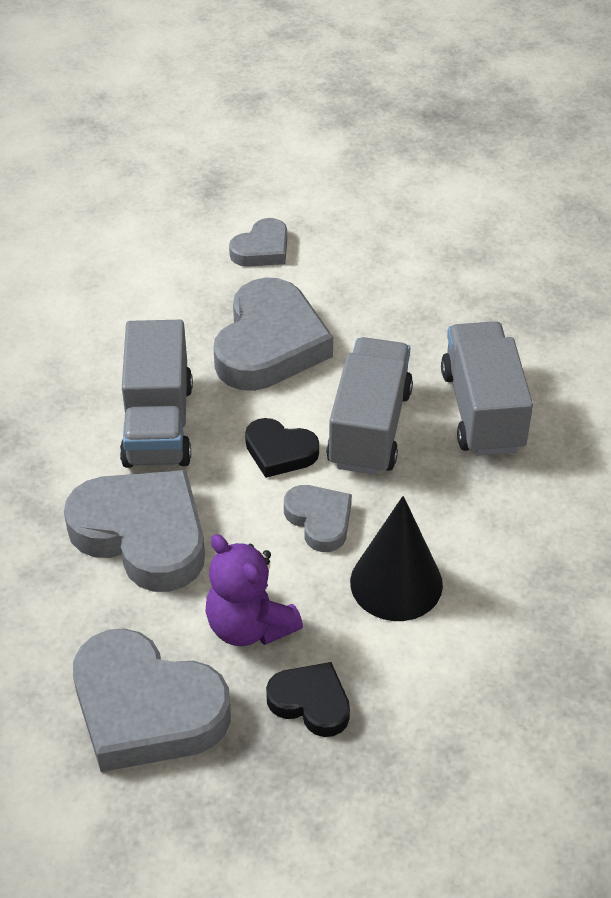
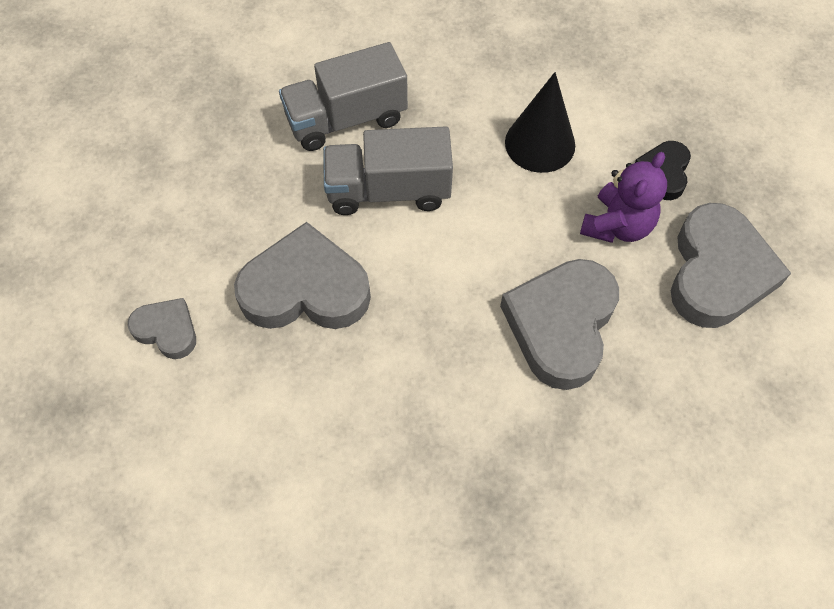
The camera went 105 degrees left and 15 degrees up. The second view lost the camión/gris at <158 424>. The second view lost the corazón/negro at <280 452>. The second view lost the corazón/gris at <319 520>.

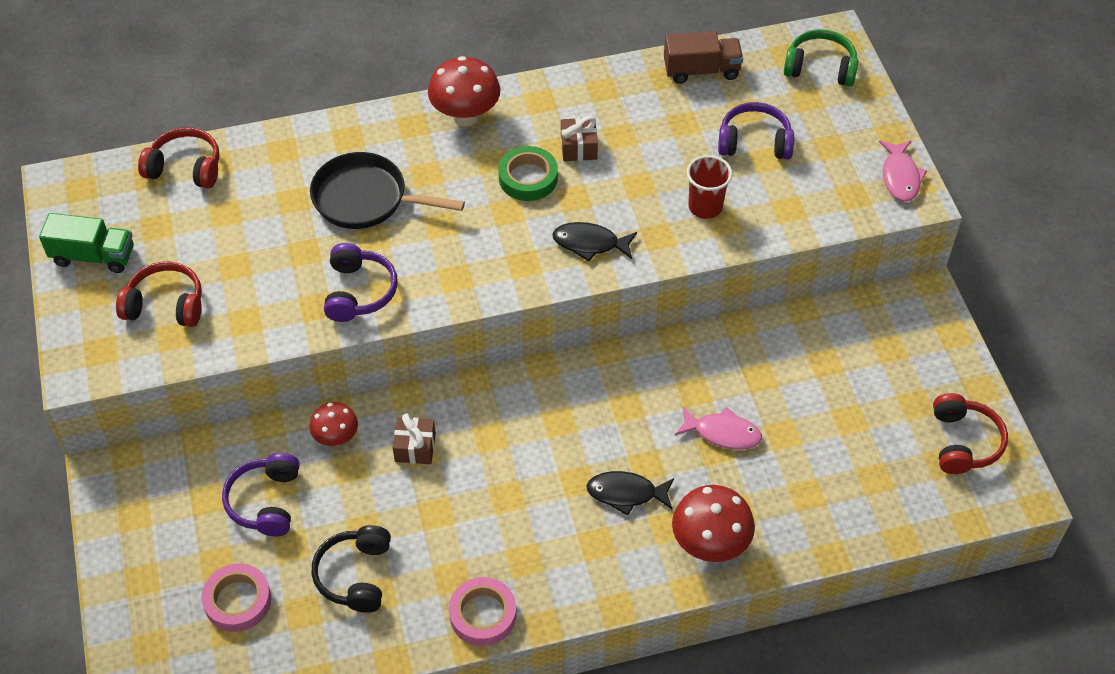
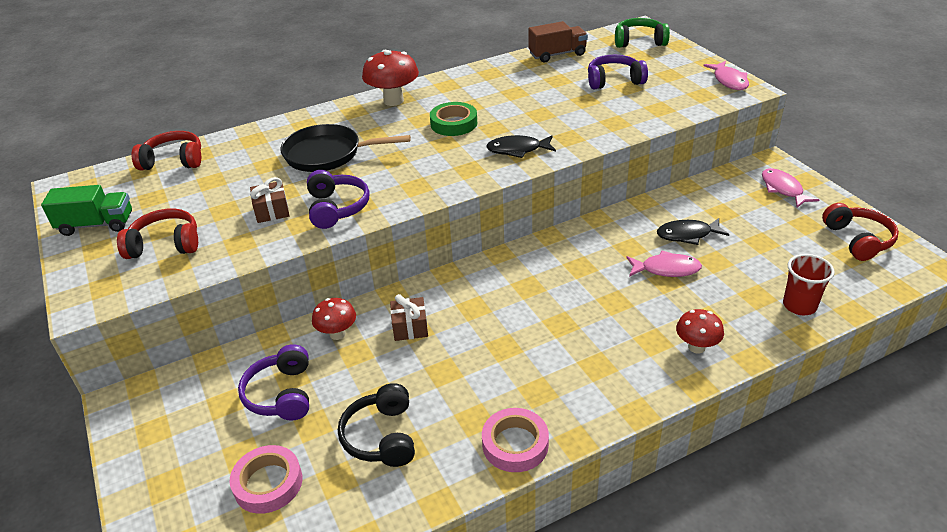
The camera went 10 degrees left and 15 degrees down. The regalo/marrón ended up elsewhere, having gone from <578 147> to <272 211>. The pez/negro ended up elsewhere, having gone from <626 493> to <687 235>. The size of the seta/rojo at <710 545> changed by a factor of 0.62. The vaso/rojo ended up elsewhere, having gone from <705 207> to <799 305>. The second view gained the pez/rosa at <783 189>.

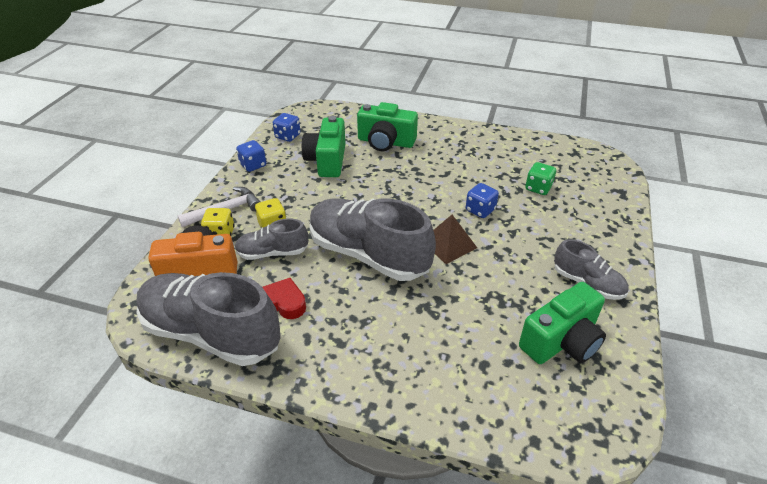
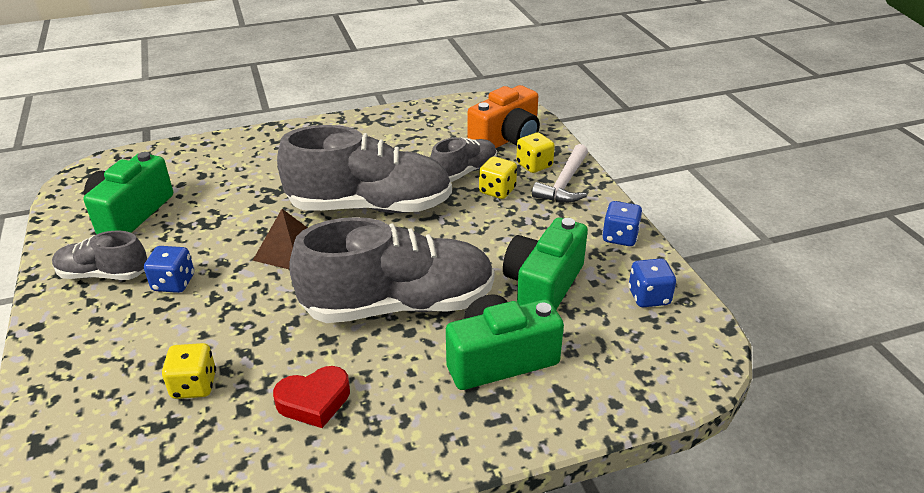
The camera went 145 degrees right and 5 degrees down. The zapato/gris ended up elsewhere, having gone from <211 333> to <399 305>. The corazón/rojo ended up elsewhere, having gone from <282 303> to <314 401>. The cámara/verde at <327 160> ended up facing another way, 120 degrees counterclockwise from before. The dado/azul ended up elsewhere, having gone from <480 210> to <174 283>. What was the dado/verde at <538 188> turned into the dado/amarillo at <194 385>.

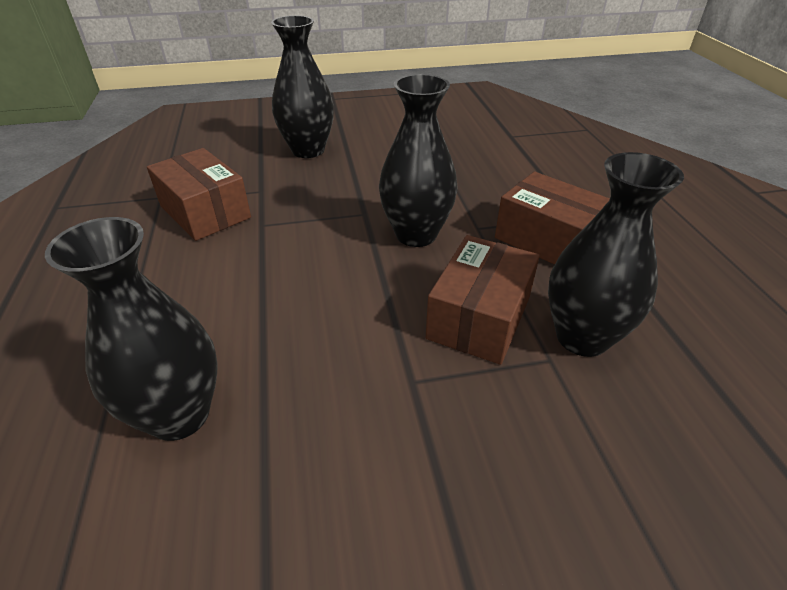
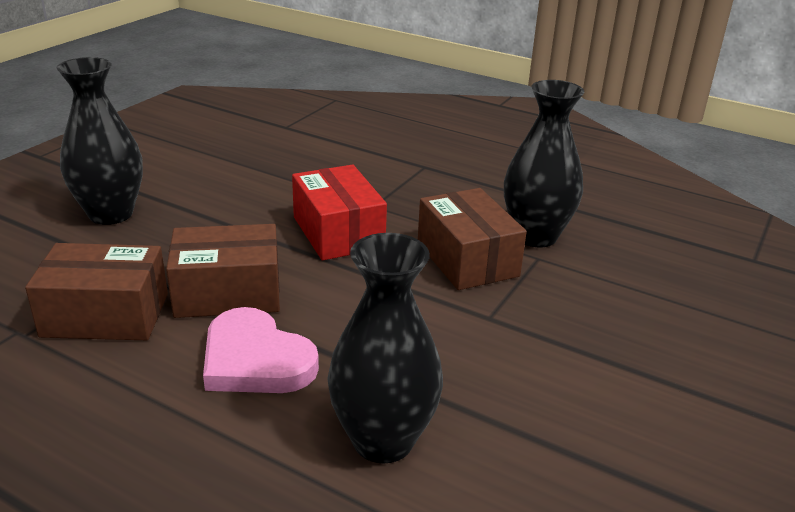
The camera went 50 degrees left and 10 degrees down. Where the florero/negro stood at <416 234>, the caja/rojo came to stand at <338 232>. The caja/marrón ended up elsewhere, having gone from <547 240> to <228 293>. The second view gained the corazón/rosa at <255 360>.

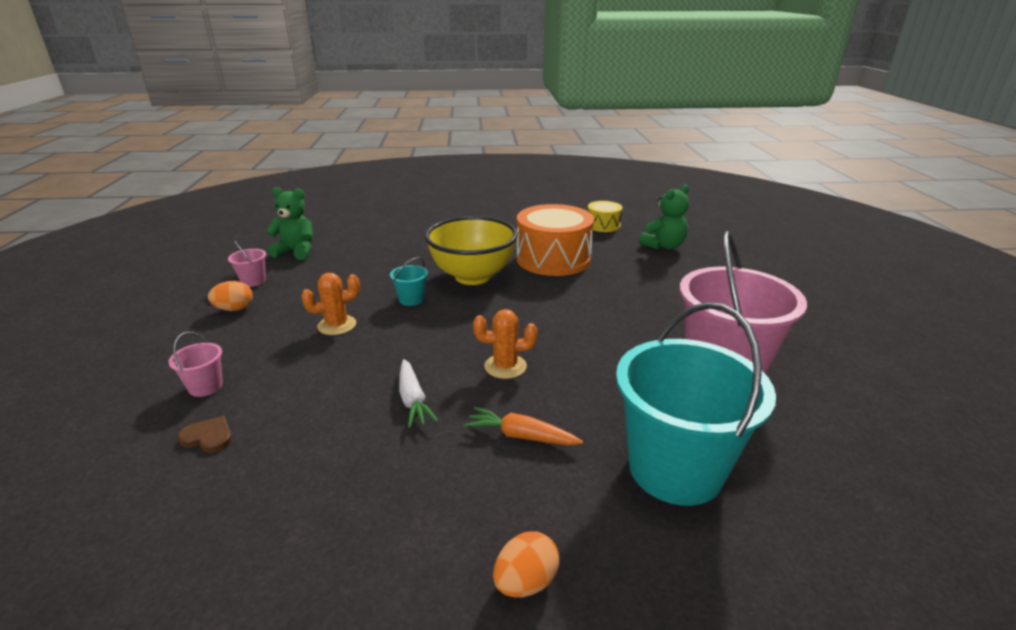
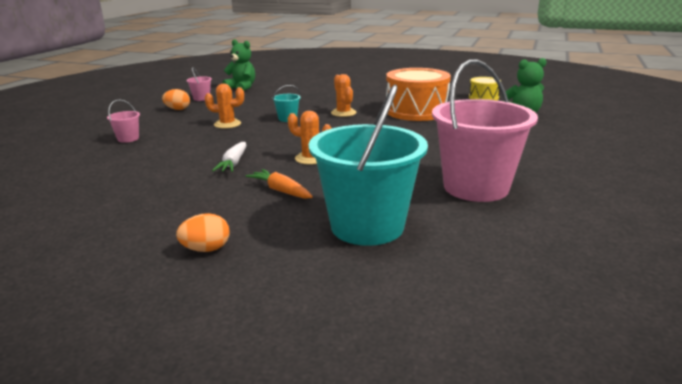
The camera went 25 degrees right and 5 degrees down. The second view lost the corazón/marrón at <208 437>. Where the cuenco/amarillo stood at <473 276>, the cactus/naranja came to stand at <343 113>.

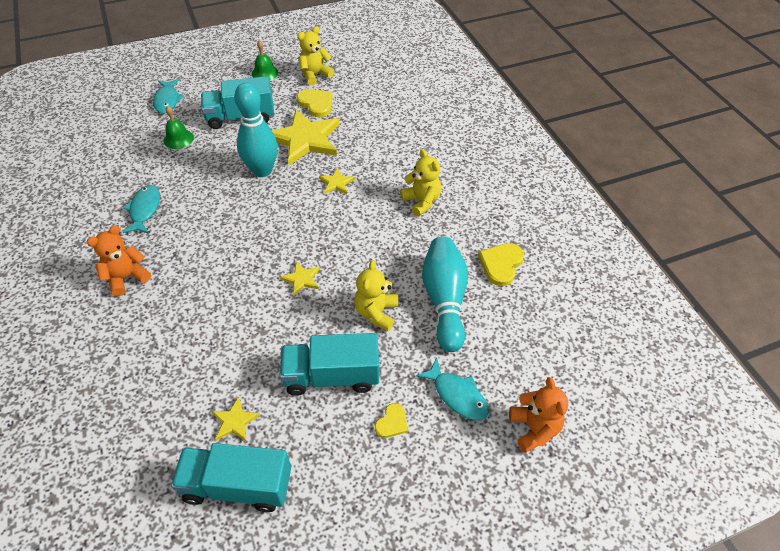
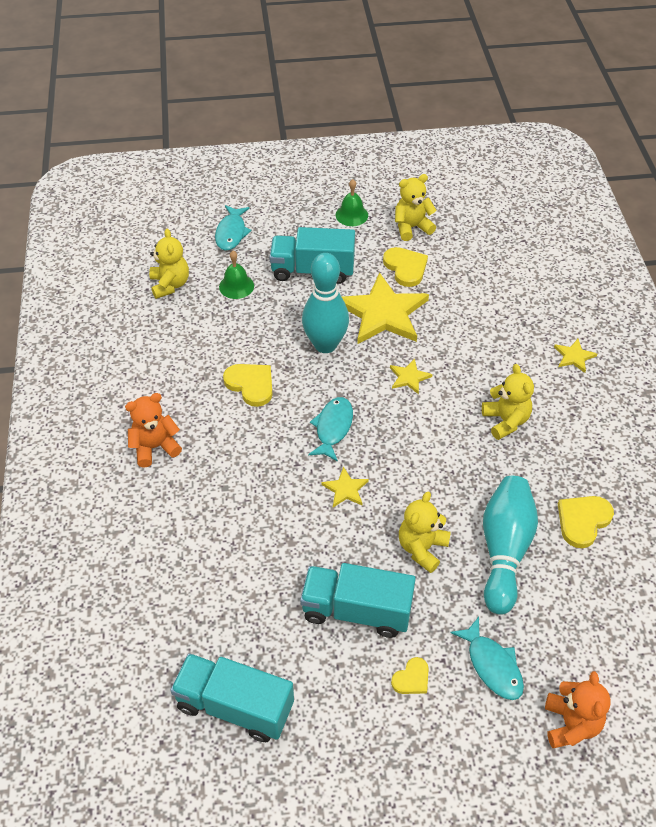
The camera went 15 degrees right and 0 degrees up. The pez/turquesa ended up elsewhere, having gone from <144 210> to <333 428>. The estrella/amarillo ended up elsewhere, having gone from <235 421> to <574 356>. The second view gained the osito/amarillo at <170 285>. The second view gained the corazón/amarillo at <251 385>.

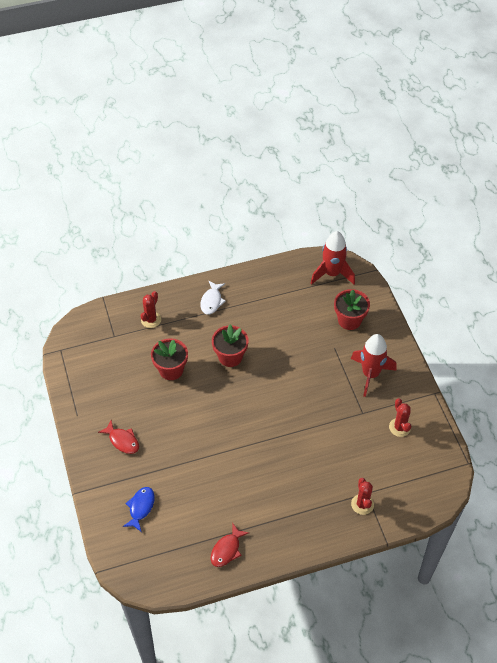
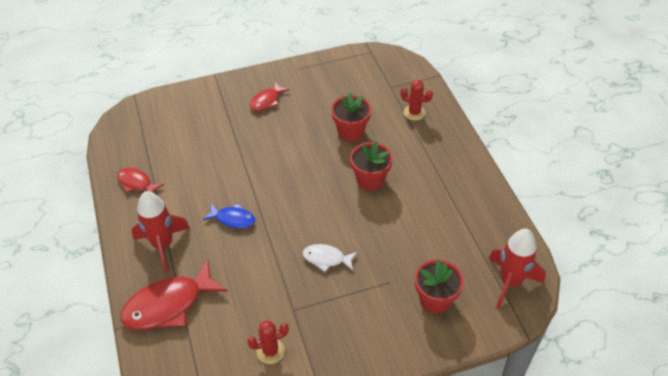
The camera went 90 degrees right and 5 degrees down. The pez/azul ended up elsewhere, having gone from <140 507> to <233 219>. The pez/blanco ended up elsewhere, having gone from <212 301> to <326 259>. The cohete/rojo ended up elsewhere, having gone from <370 374> to <163 245>. Where the cactus/rojo stood at <362 504>, the pez/rojo came to stand at <169 305>.

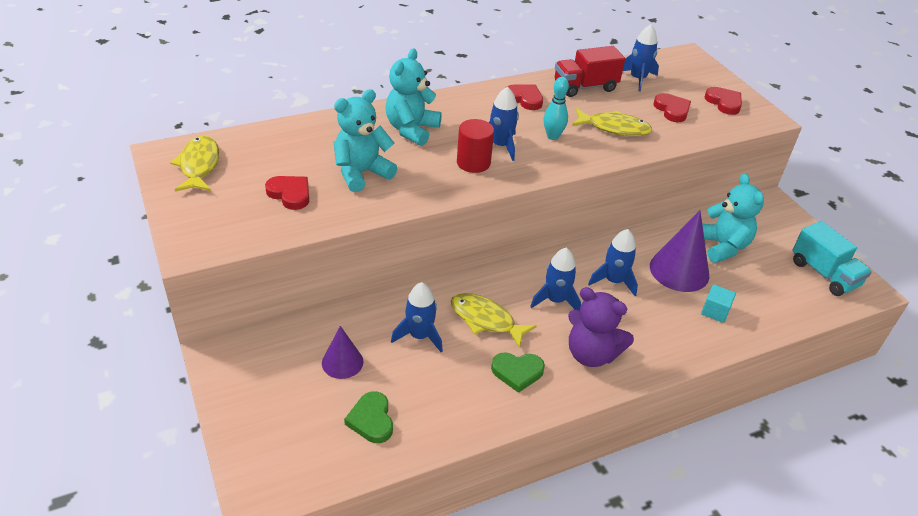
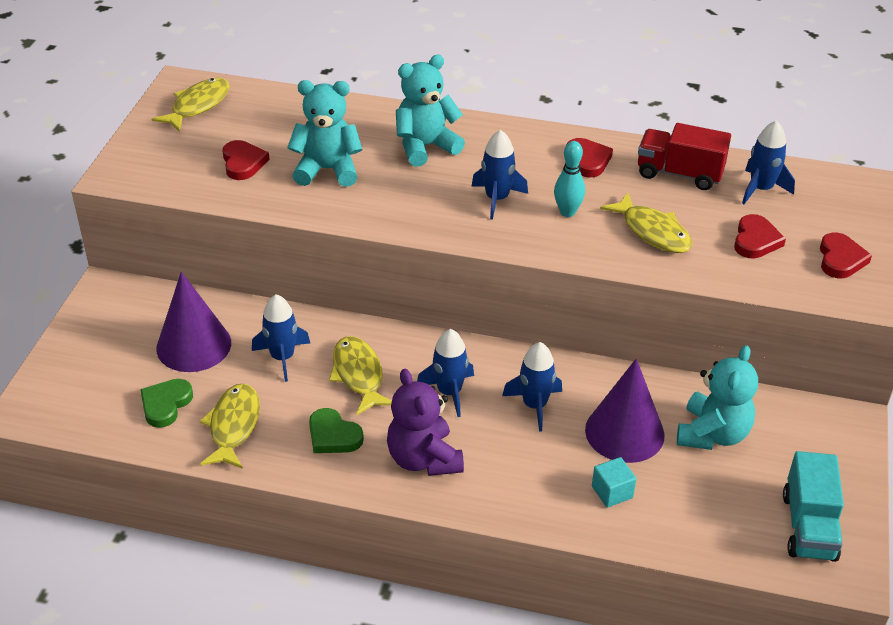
The camera went 40 degrees right and 0 degrees up. The size of the cono/morado at <342 362> changed by a factor of 1.67. The second view lost the cilindro/rojo at <473 163>. The second view gained the pez/amarillo at <233 426>.

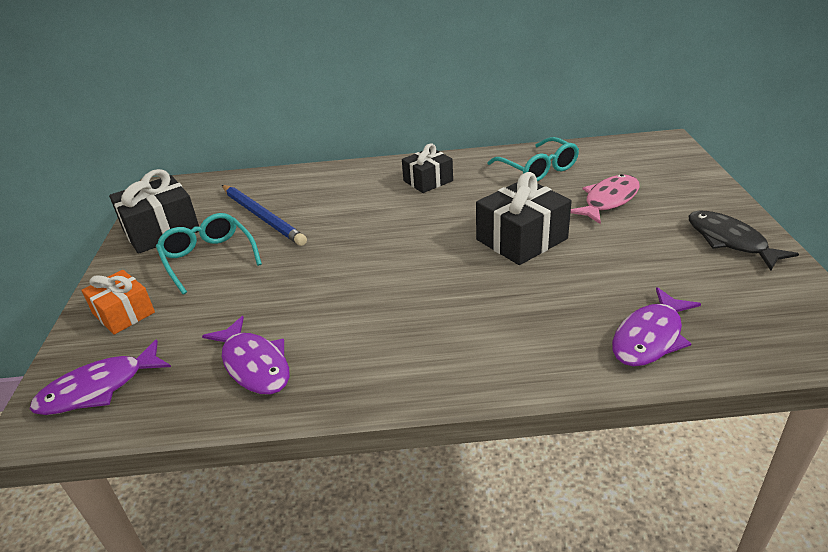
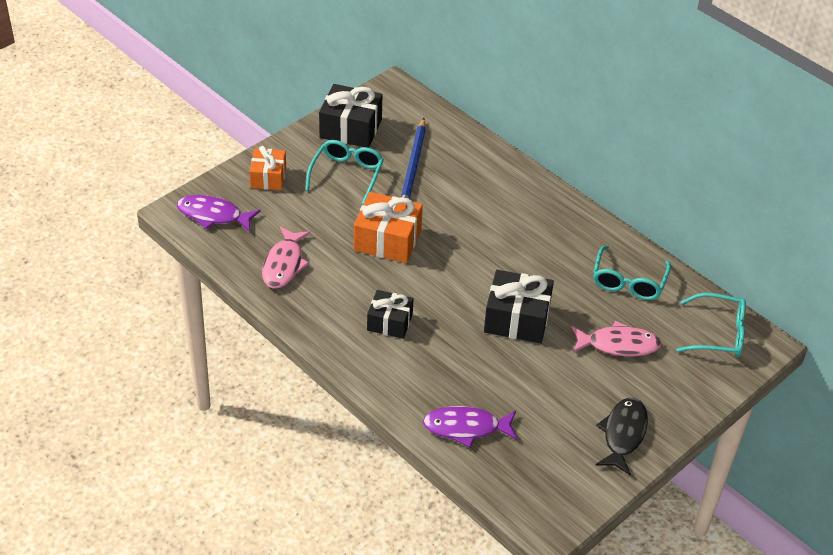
The camera went 45 degrees right and 10 degrees up. What was the pez/morado at <254 365> turned into the pez/rosa at <284 264>. The regalo/negro ended up elsewhere, having gone from <428 181> to <389 322>. The second view gained the regalo/naranja at <387 240>. The second view gained the gafas/turquesa at <718 334>.

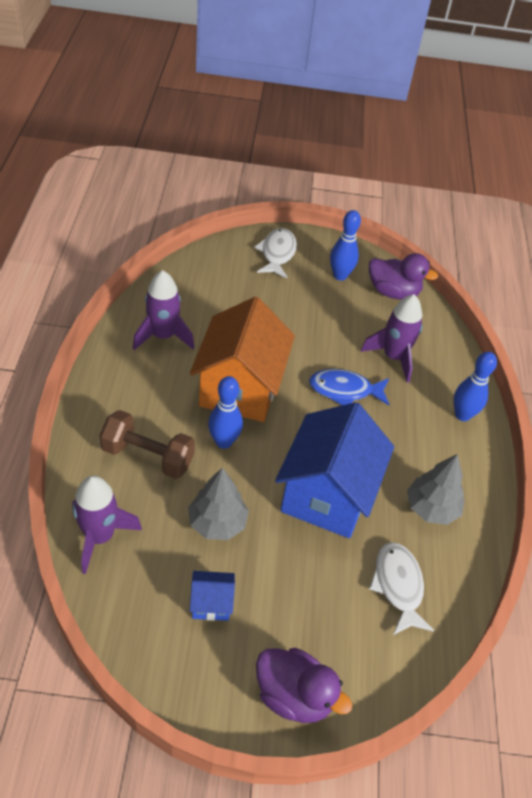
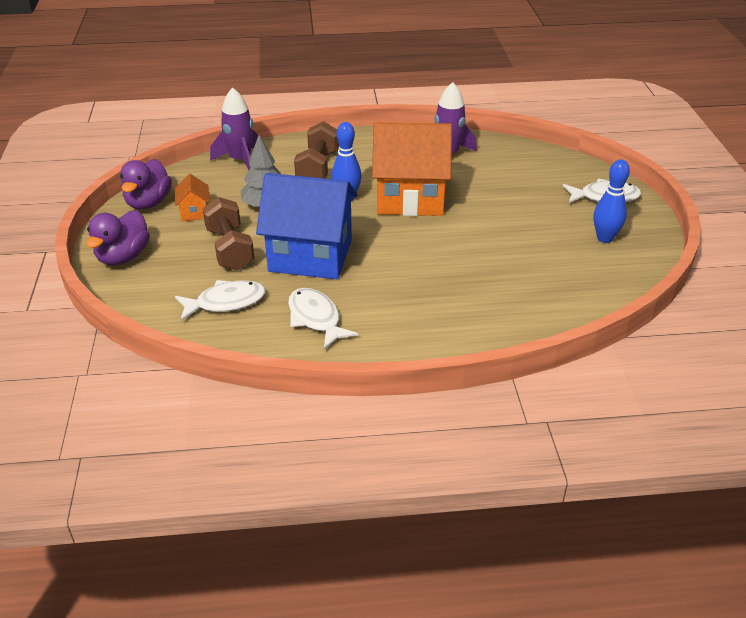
The camera went 85 degrees right and 10 degrees down. What was the casa/azul at <211 603> turned into the casa/naranja at <194 212>. The second view lost the pez/azul at <345 390>. The second view lost the cohete/morado at <393 357>. The pato/morado ended up elsewhere, having gone from <393 292> to <148 203>. Where the árbol/gris stood at <431 508>, the pez/blanco came to stand at <316 318>. The second view lost the bolo/azul at <462 415>. The second view gained the mancuerna/marrón at <230 249>.

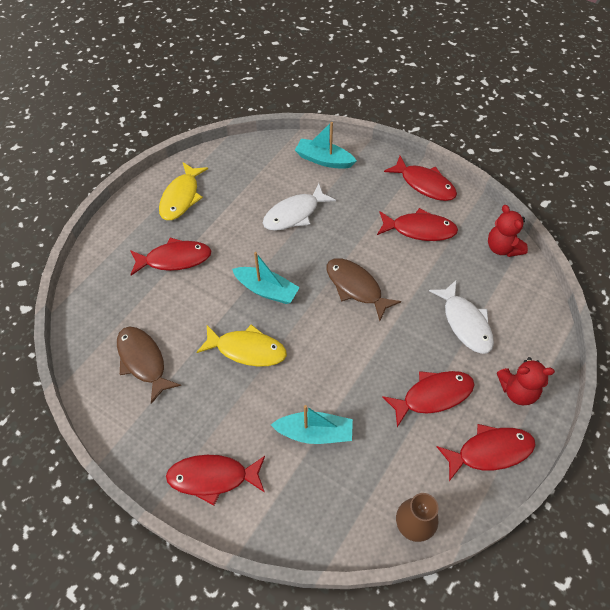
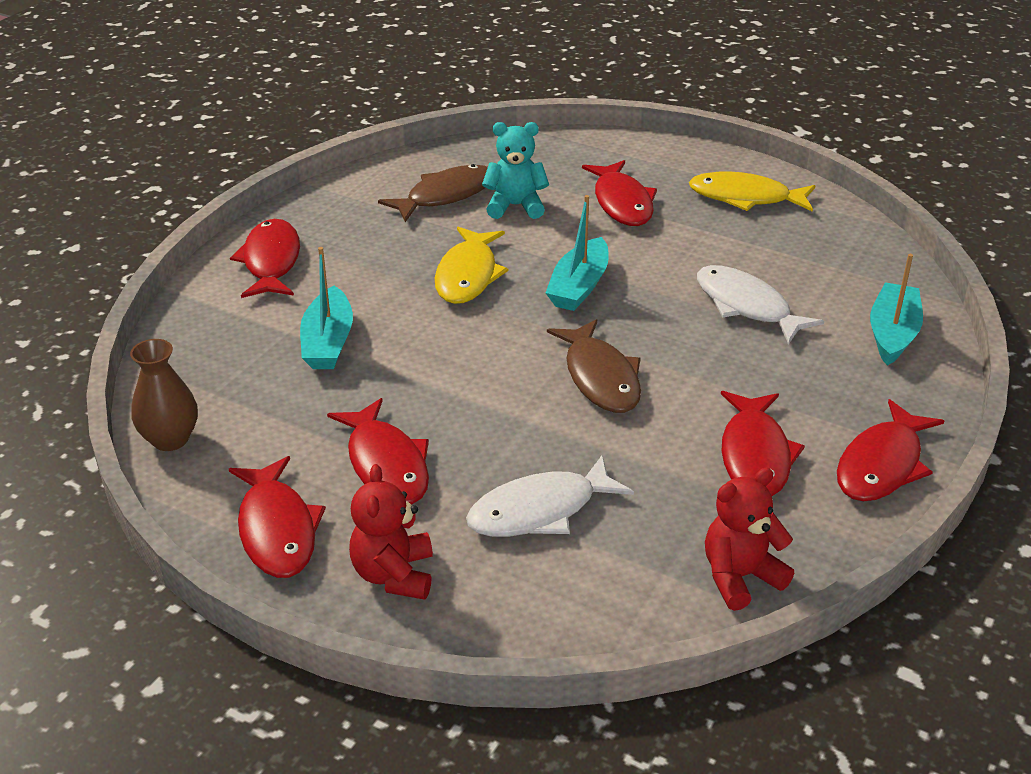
The camera went 85 degrees right and 20 degrees down. The pez/marrón at <356 287> ended up facing another way, 120 degrees clockwise from before. The second view gained the osito/turquesa at <515 206>.

